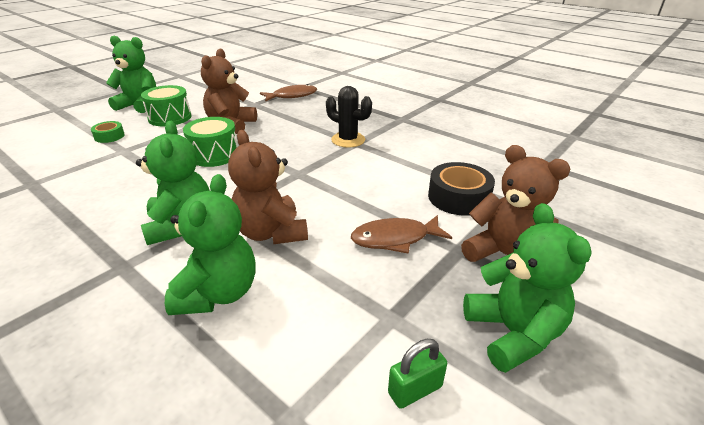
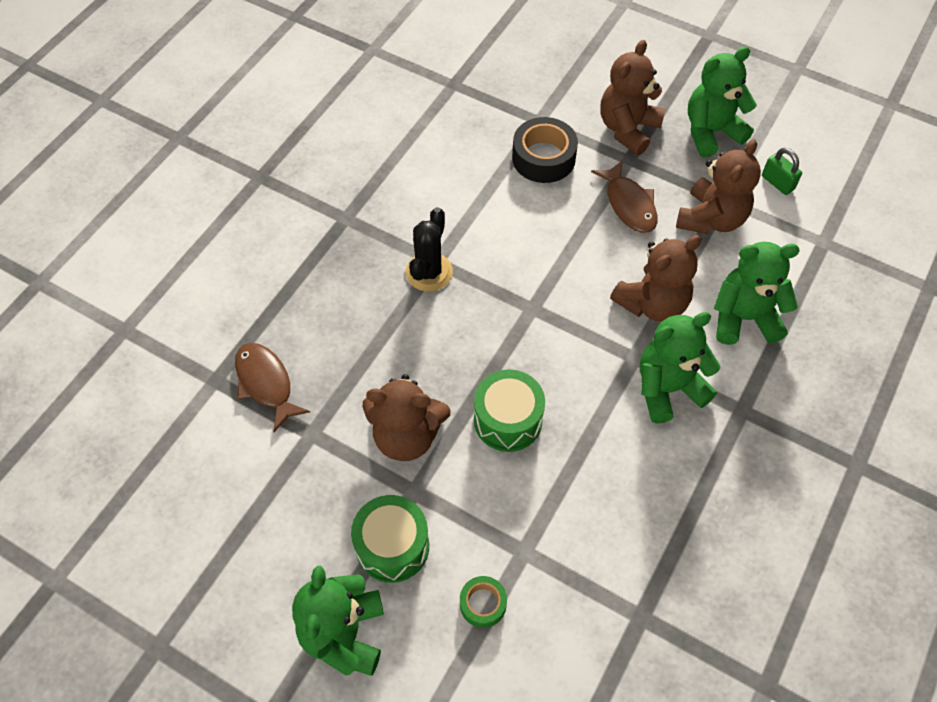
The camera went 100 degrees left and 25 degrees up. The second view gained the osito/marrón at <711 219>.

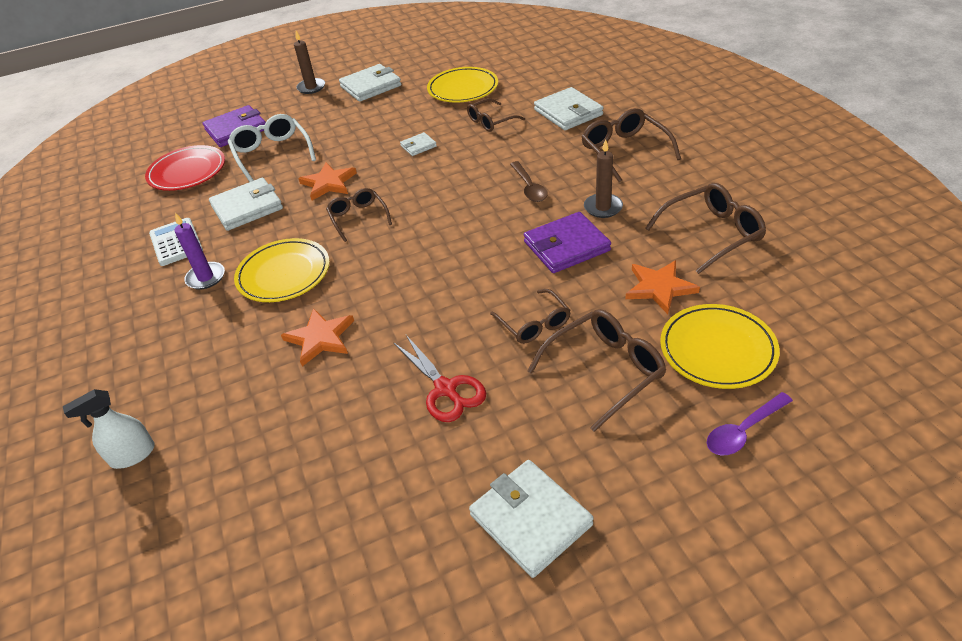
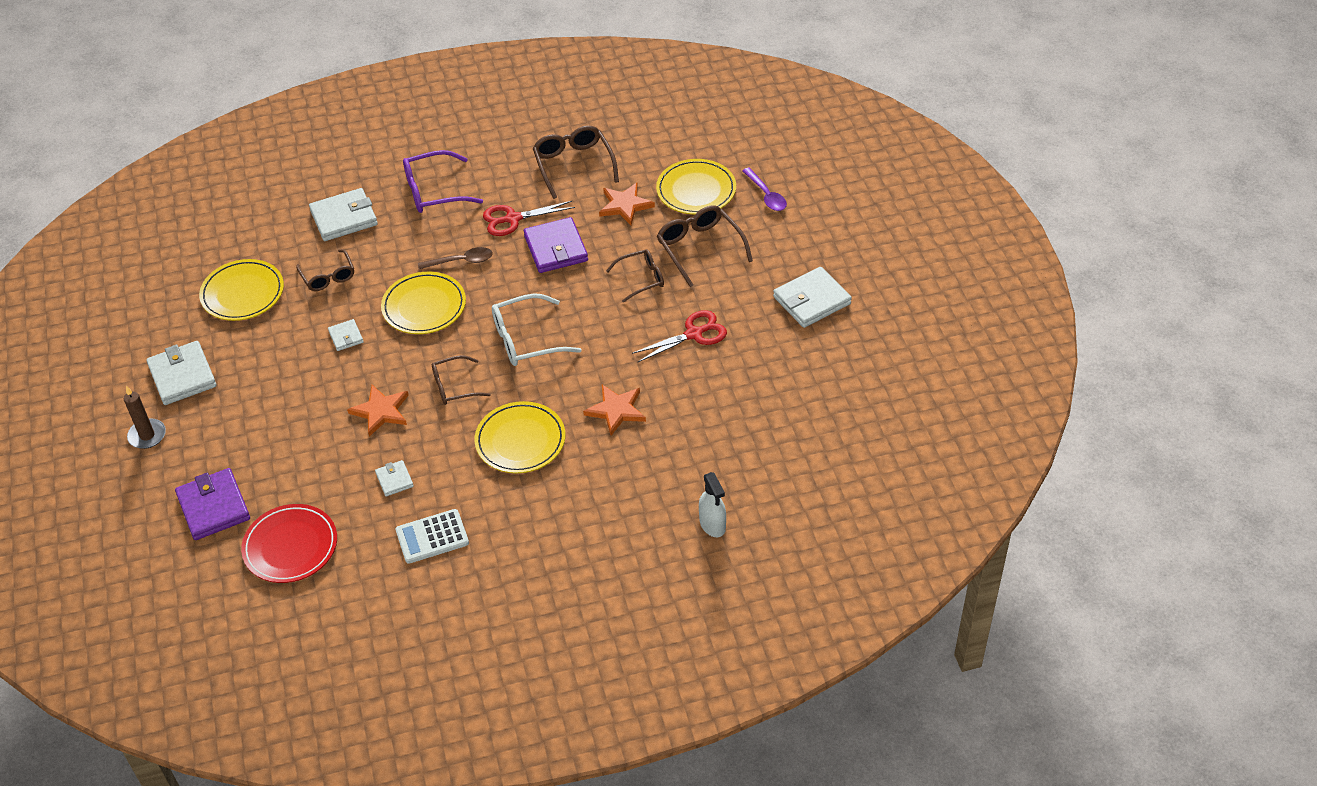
The camera went 85 degrees left and 5 degrees up. The second view lost the vela/morado at <206 277>. The size of the cartera/blanco at <247 207> changed by a factor of 0.52. The gafas/blanco ended up elsewhere, having gone from <272 153> to <526 340>. What was the gafas/marrón at <624 151> turned into the gafas/morado at <433 191>. Where the vela/marrón stood at <603 207>, the tijeras/rojo came to stand at <513 219>. The second view gained the plato/amarillo at <424 306>.

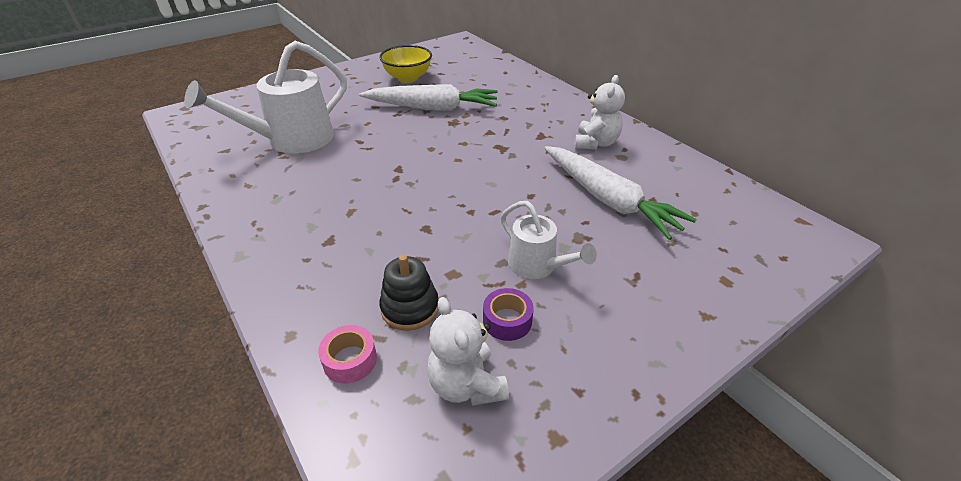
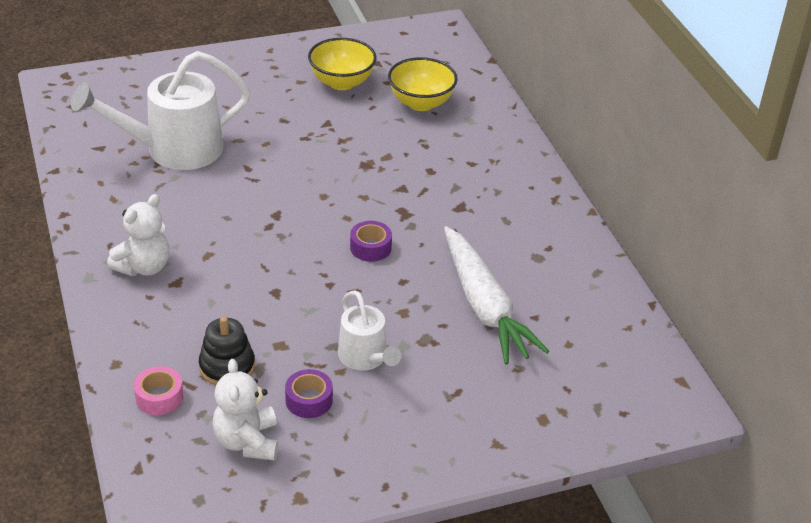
The camera went 15 degrees right and 0 degrees up. The second view lost the zanahoria/blanco at <432 108>. The osito/blanco ended up elsewhere, having gone from <595 143> to <144 267>. The second view gained the cinta adhesiva/morado at <370 247>. The second view gained the cuenco/amarillo at <421 103>.

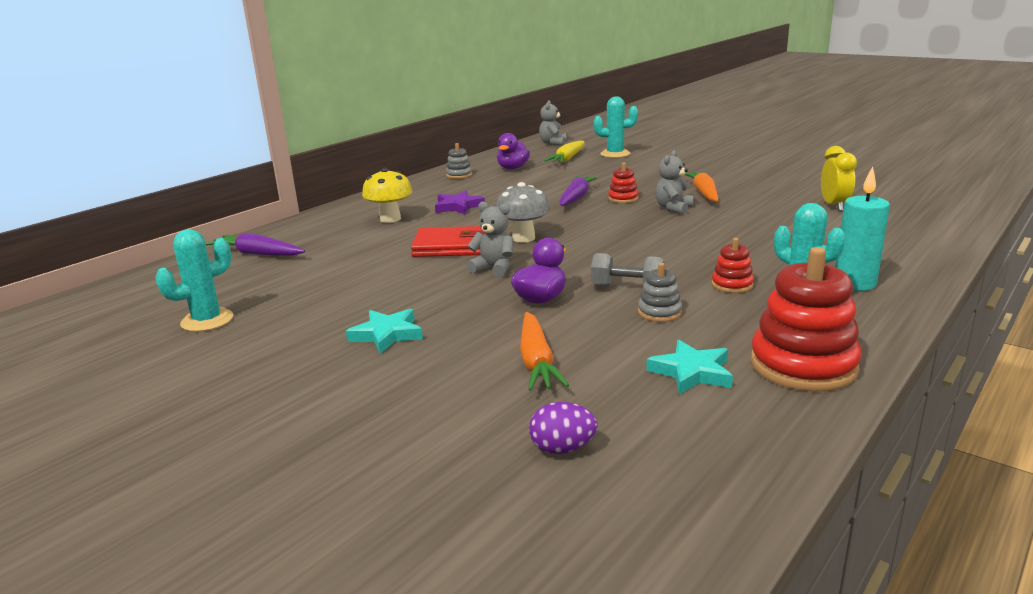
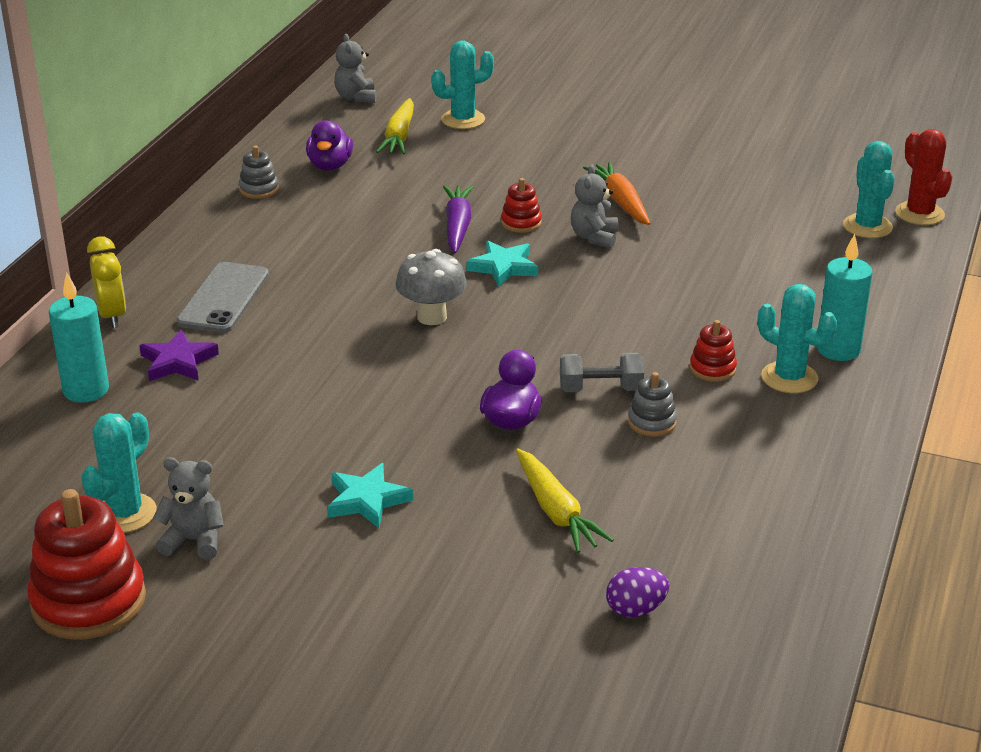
The camera went 20 degrees left and 10 degrees up. Where the zanahoria/morado stood at <257 254>, the vela/turquesa came to stand at <86 390>. Where the seta/amarillo stood at <390 219>, the móvil/gris came to stand at <224 298>. The second view lost the cartera/rojo at <450 246>. The estrella/morado ended up elsewhere, having gone from <458 206> to <178 362>. The osito/gris ended up elsewhere, having gone from <494 269> to <194 541>. What was the zanahoria/naranja at <537 361> turned into the zanahoria/amarillo at <556 511>. The estrella/turquesa ended up elsewhere, having gone from <691 372> to <503 267>. The juguete apilable/rojo ended up elsewhere, having gone from <803 365> to <88 601>. The despertador/amarillo ended up elsewhere, having gone from <834 206> to <112 316>. The second view gained the cactus/turquesa at <867 226>. The second view gained the cactus/rojo at <919 214>.

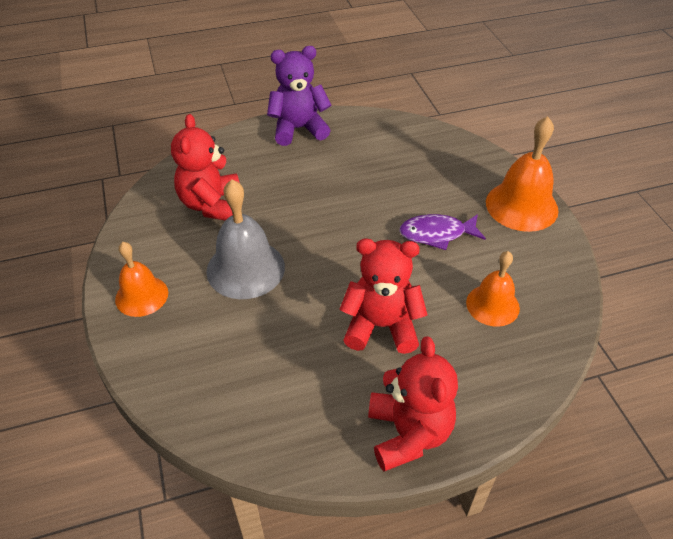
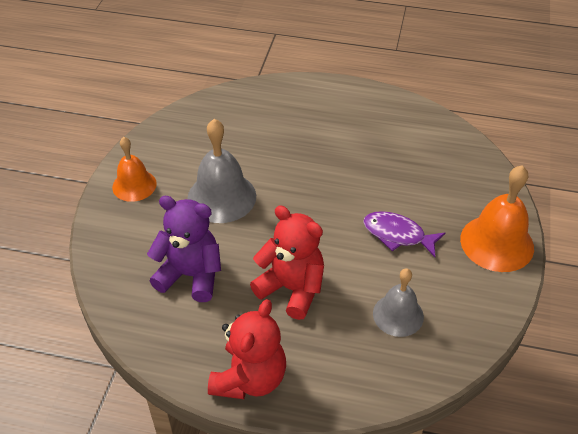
The camera went 30 degrees right and 0 degrees up. The second view lost the osito/rojo at <211 204>. The osito/morado ended up elsewhere, having gone from <298 129> to <191 275>. What was the campana/naranja at <492 305> turned into the campana/gris at <398 315>.

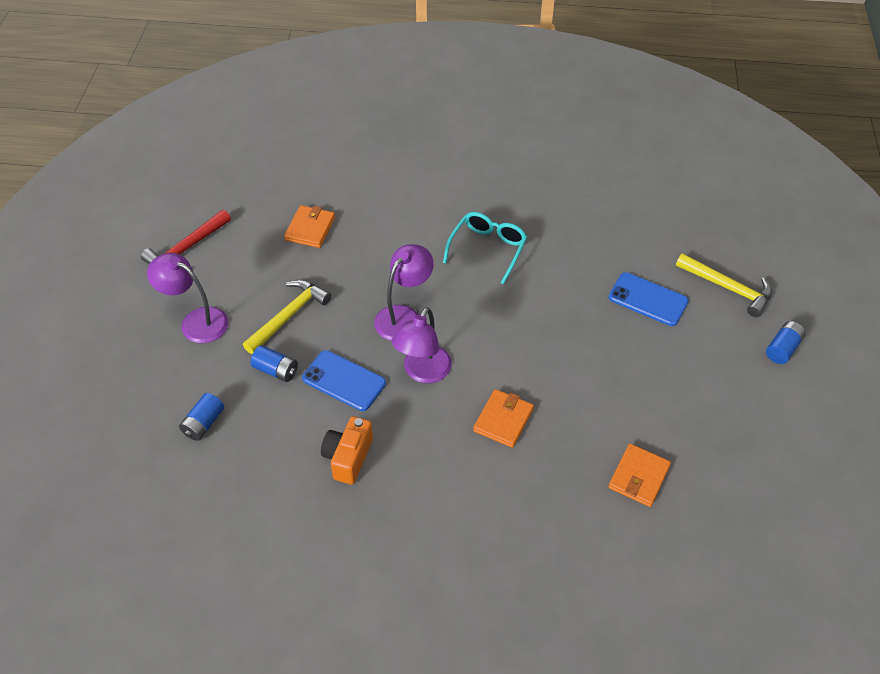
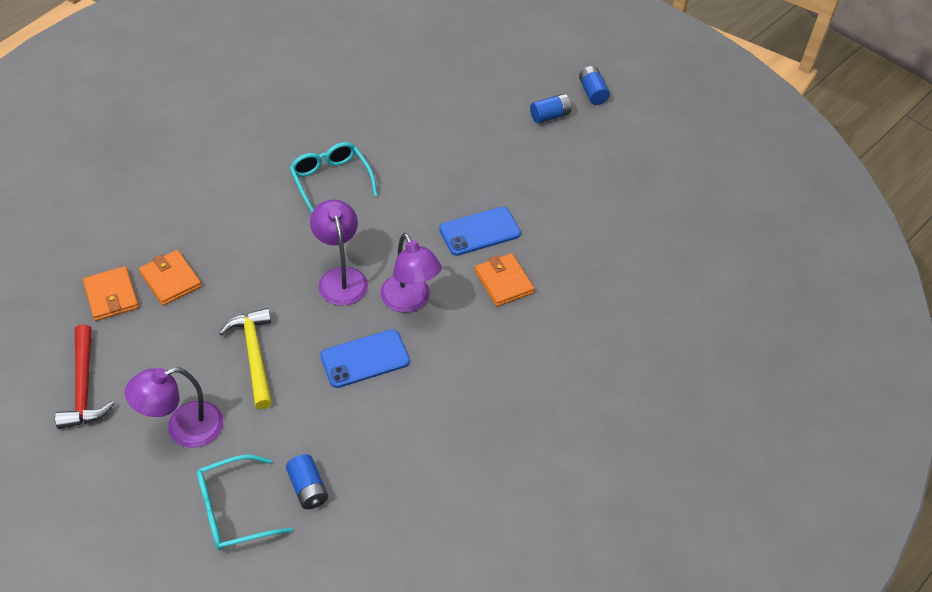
The camera went 55 degrees left and 0 degrees up. The pila/azul ended up elsewhere, having gone from <276 370> to <550 116>. The second view lost the cámara/naranja at <348 457>. The cartera/naranja ended up elsewhere, having gone from <638 477> to <111 296>. The móvil/azul ended up elsewhere, having gone from <648 299> to <479 231>. The second view lost the martillo/amarillo at <728 288>. The second view gained the gafas/turquesa at <233 510>.

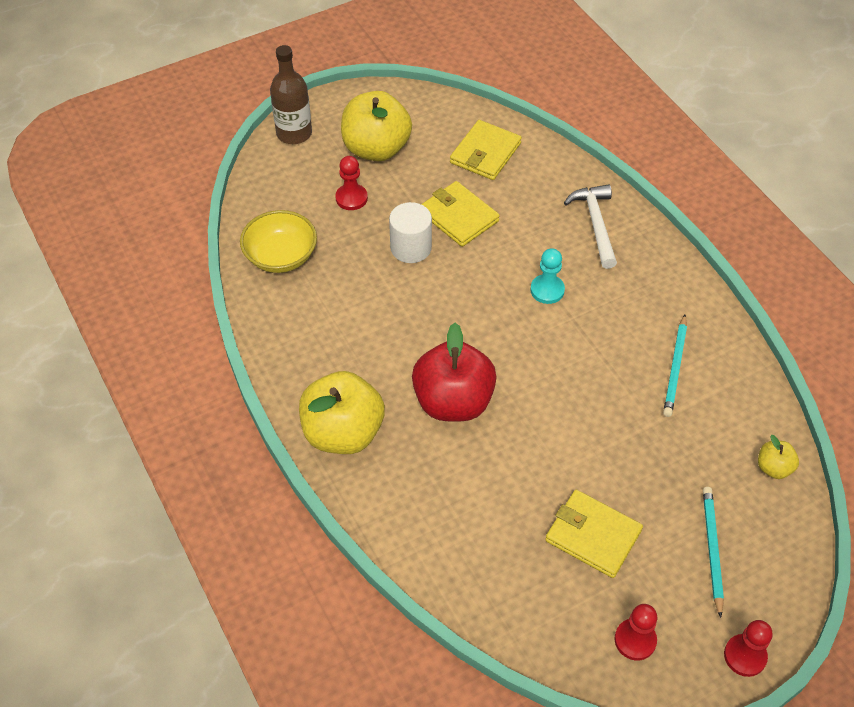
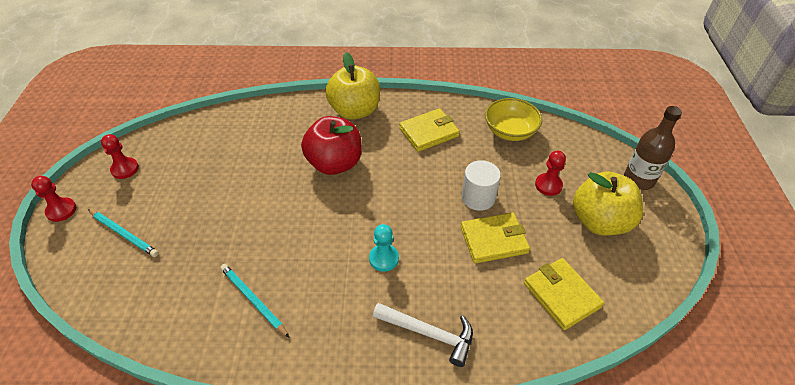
The camera went 120 degrees right and 5 degrees down. The cartera/amarillo ended up elsewhere, having gone from <593 536> to <429 132>. The second view lost the manzana/amarillo at <773 468>.

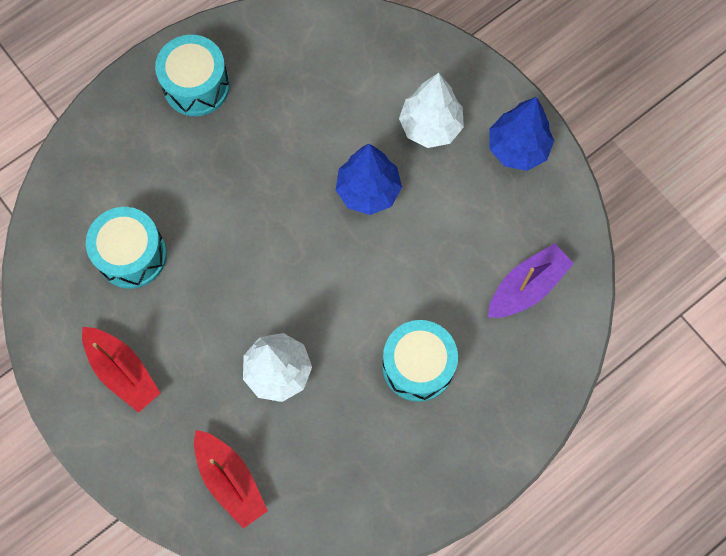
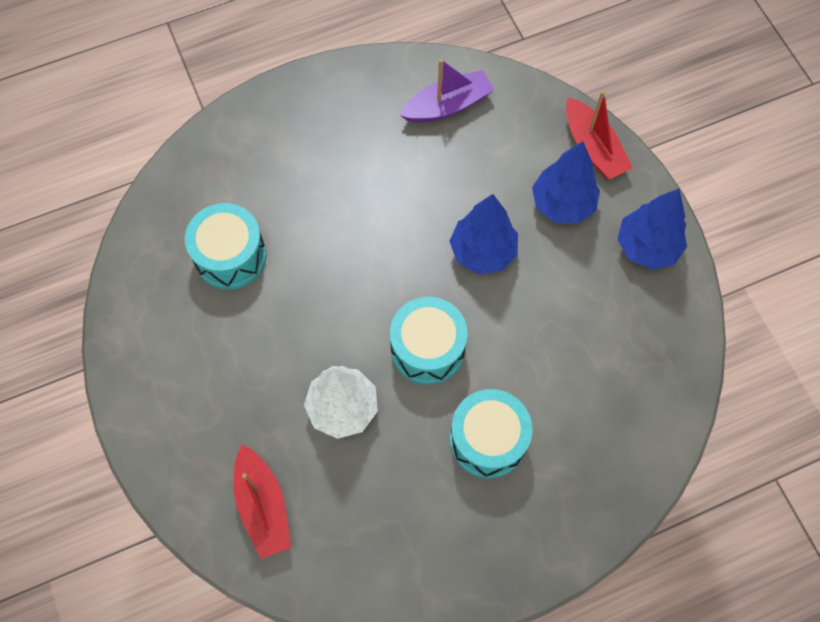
The camera went 15 degrees right and 5 degrees down. The barco/rojo ended up elsewhere, having gone from <123 371> to <593 148>. The tambor/turquesa ended up elsewhere, having gone from <196 86> to <427 349>. What was the árbol/blanco at <430 126> turned into the árbol/azul at <562 204>. The barco/morado ended up elsewhere, having gone from <527 287> to <447 105>.

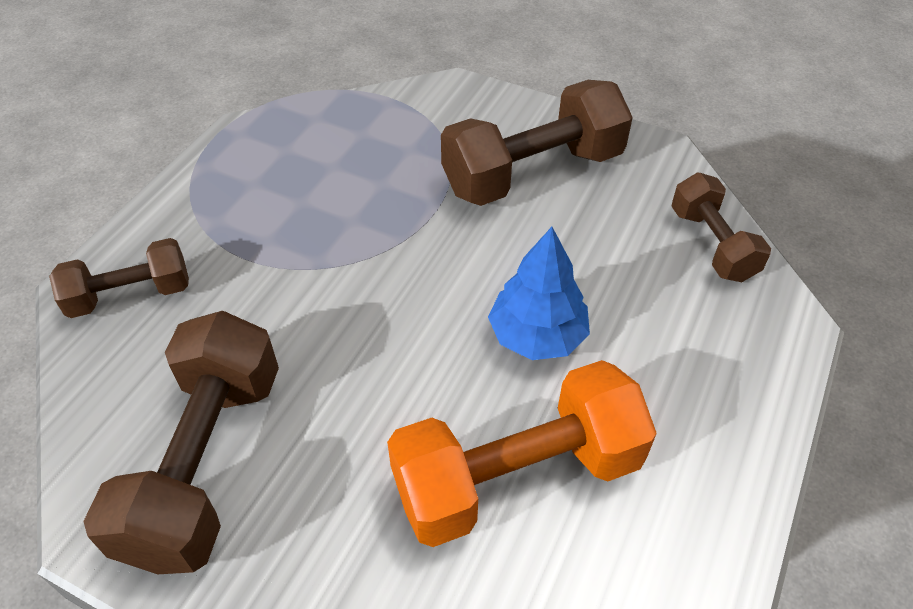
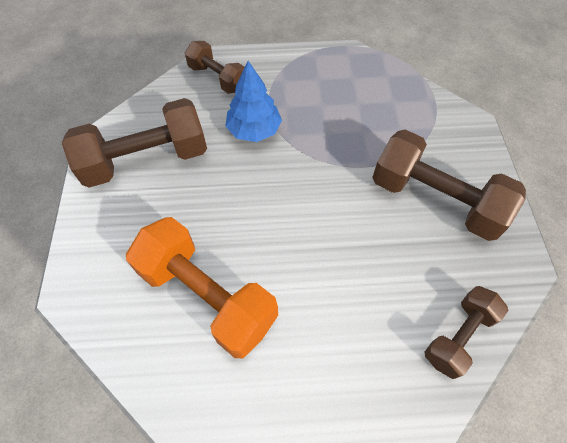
The camera went 60 degrees right and 10 degrees up. The árbol/azul ended up elsewhere, having gone from <537 335> to <254 130>.

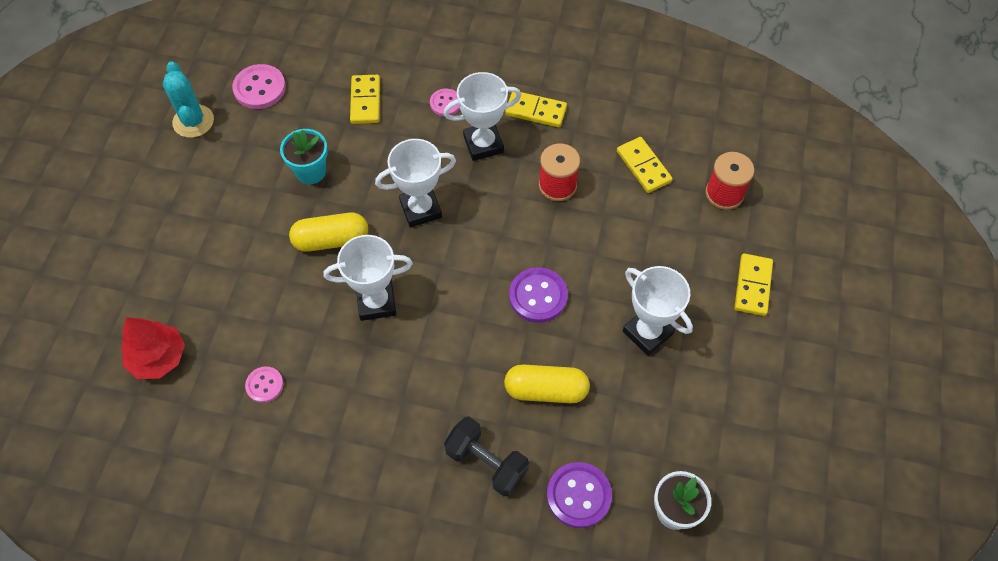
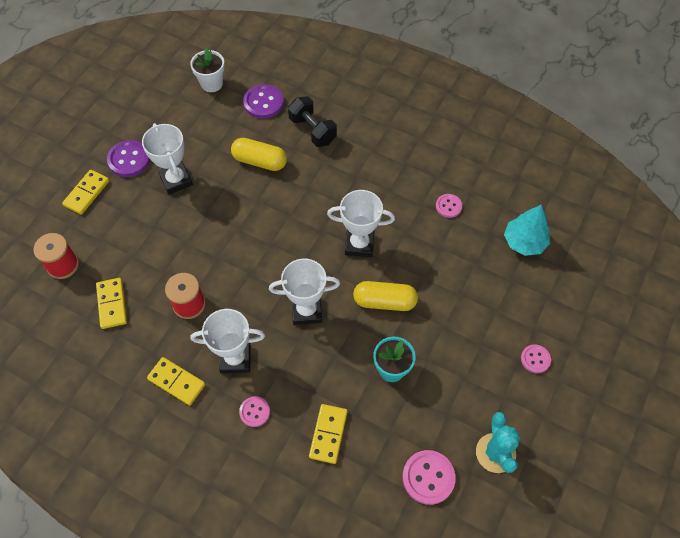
The camera went 165 degrees left and 0 degrees up. What was the árbol/rojo at <158 357> turned into the árbol/turquesa at <524 242>. The botón/morado ended up elsewhere, having gone from <538 296> to <129 159>. The second view gained the botón/rosa at <535 359>.

